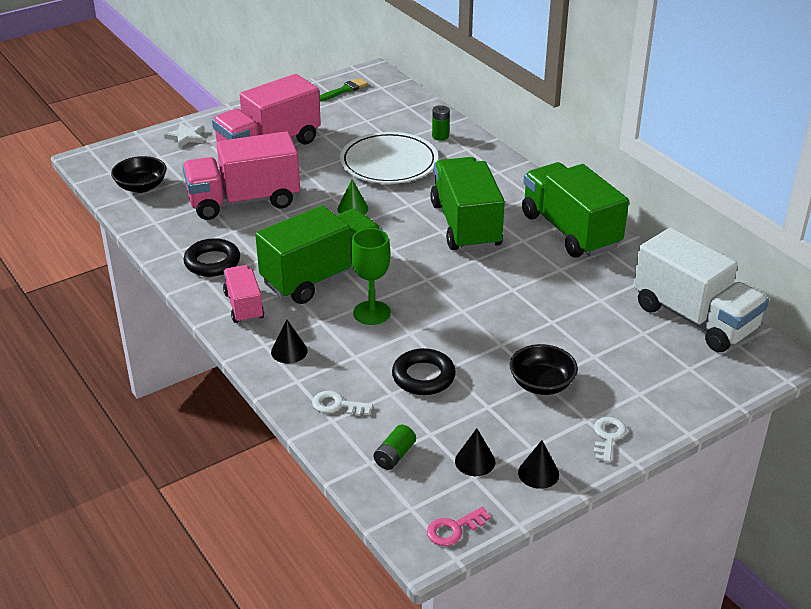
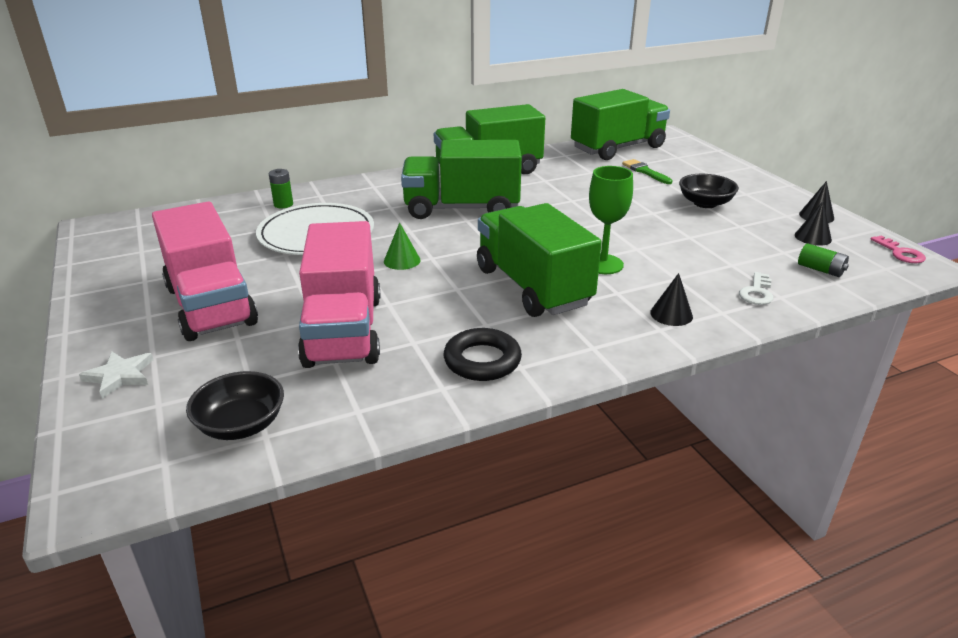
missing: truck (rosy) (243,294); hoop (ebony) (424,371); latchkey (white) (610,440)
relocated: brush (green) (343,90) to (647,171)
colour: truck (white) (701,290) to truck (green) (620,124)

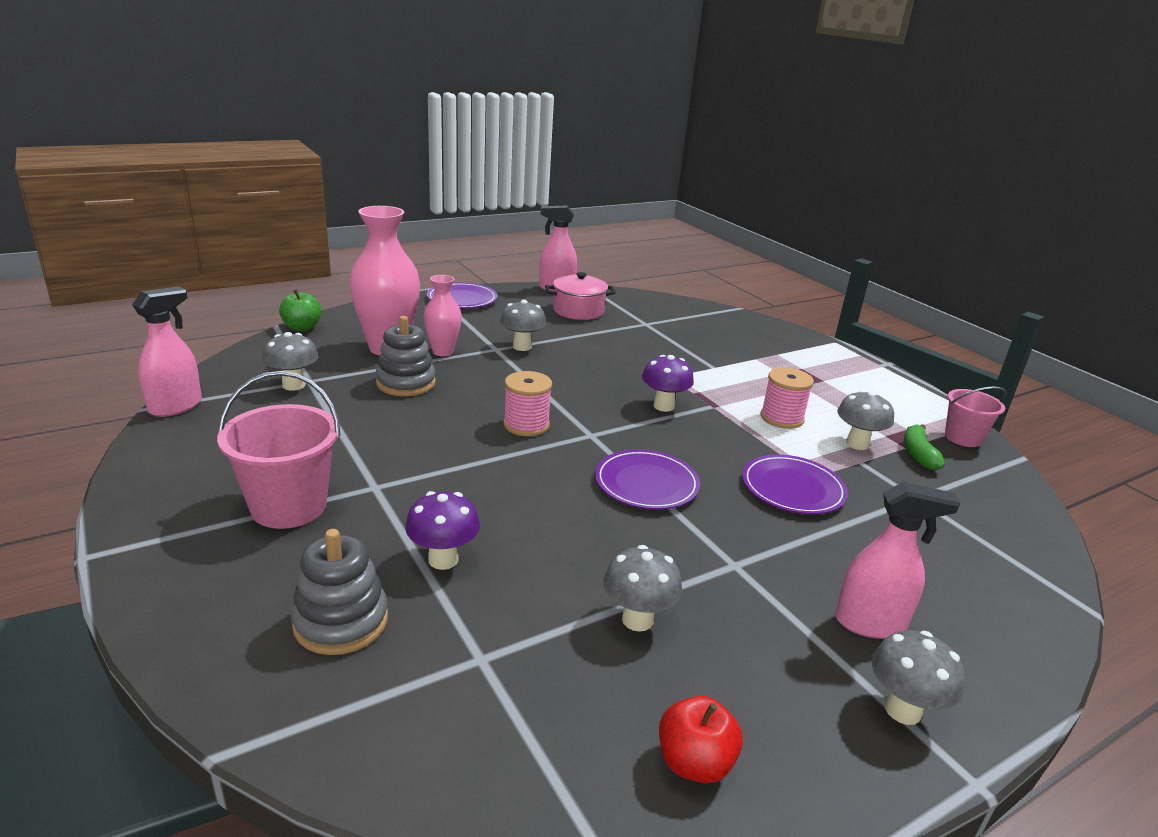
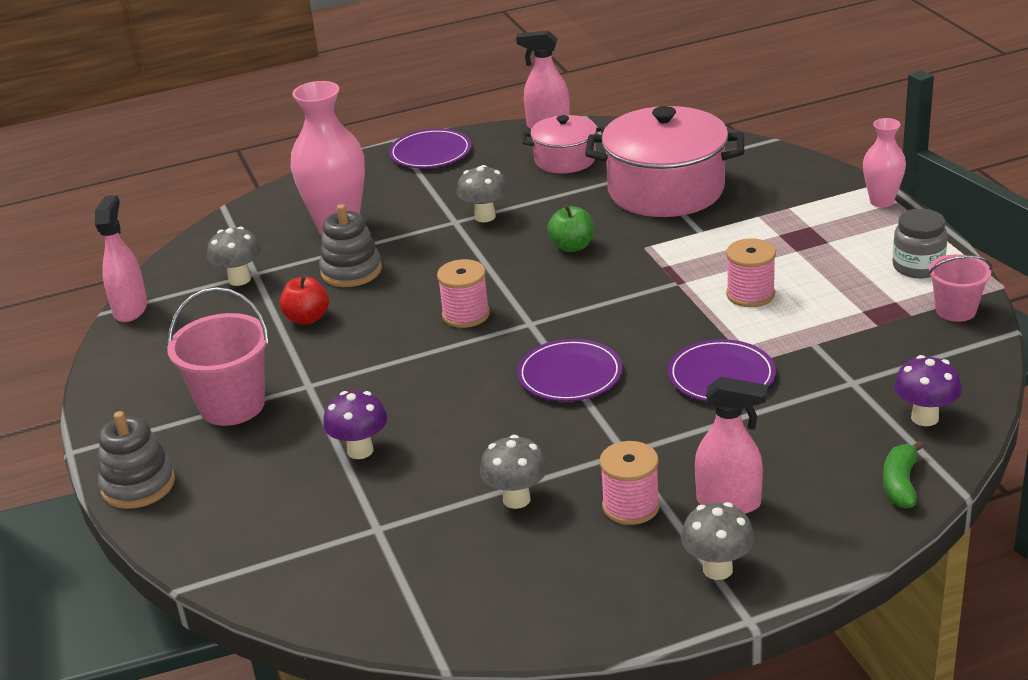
missing: fungus (grey) (865,420)
appeared: pot (rosy) (664,161); reel of thread (rosy) (629,483); preserve jar (grey) (919,243)
relocated: apple fruit (green) (300,310) to (570,228); ring stacker (grey) (339,592) to (136,460); tall vase (rosy) (443,315) to (884,163); fungus (purple) (668,383) to (928,390); apple fruit (scarlet) (701,739) to (304,300); banana (green) (924,447) to (903,475)
spun: spray bottle (rosy) (167,351) = (121,258) 45 degrees counterclockwise

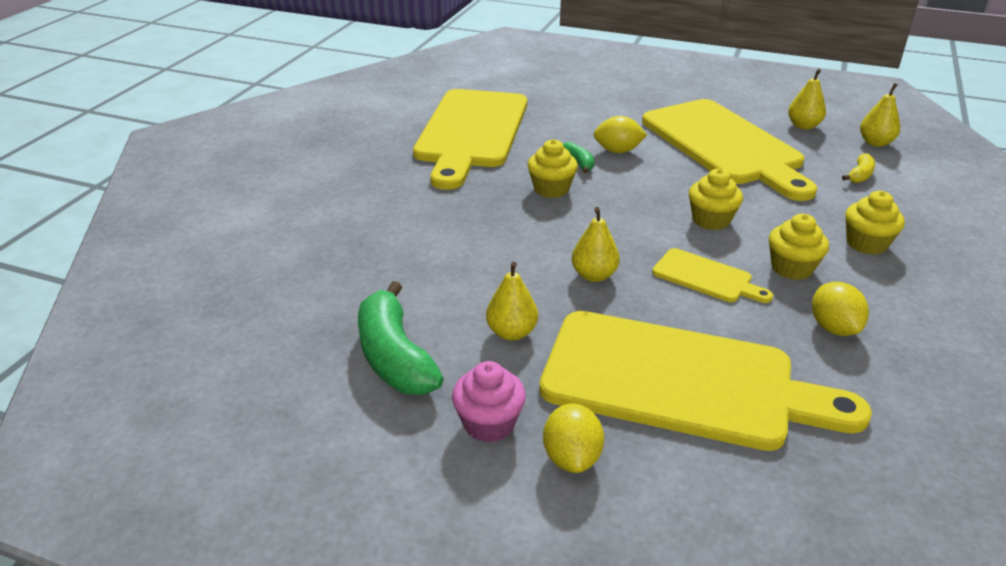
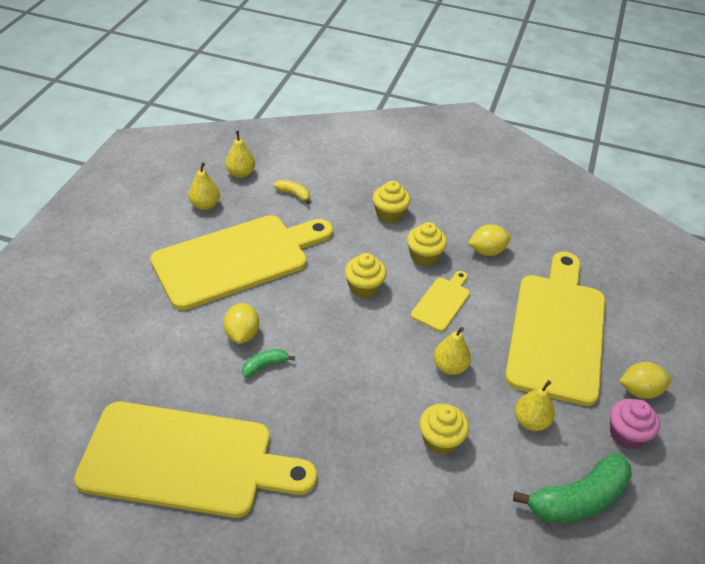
relocated: cupcake (yellow) (553,168) to (444,429)

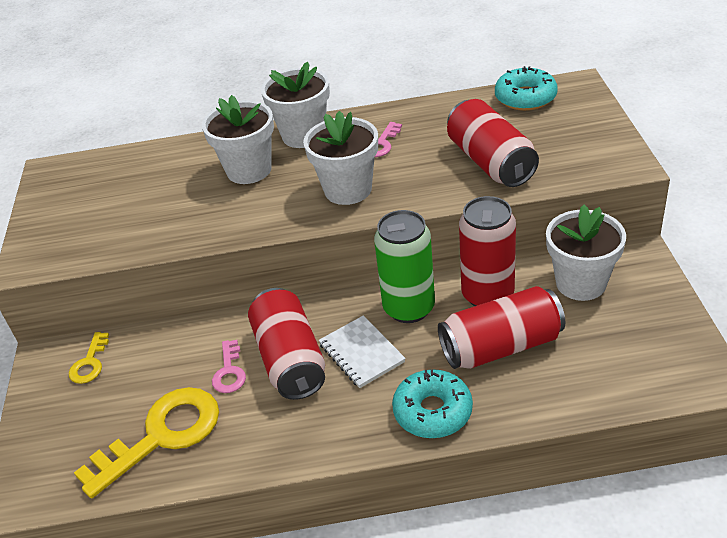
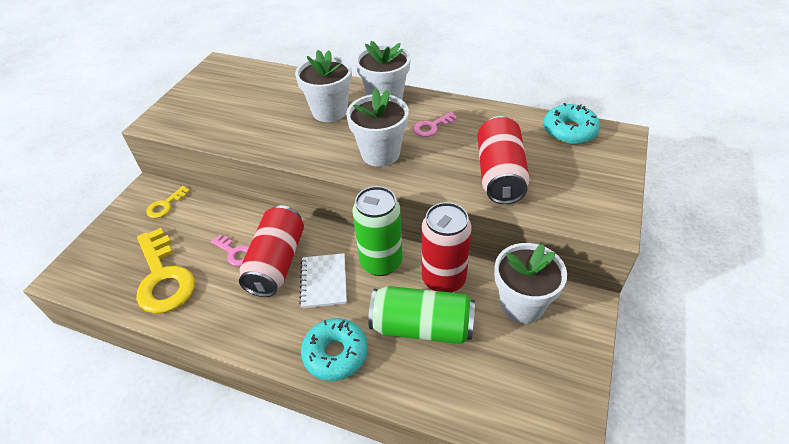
colour: tin (scarlet) (501,327) to tin (green) (421,315)
spun: latchkey (yellow) (146,442) = (165,271) 75 degrees clockwise; latchkey (rosy) (229,366) = (230,250) 75 degrees counterclockwise

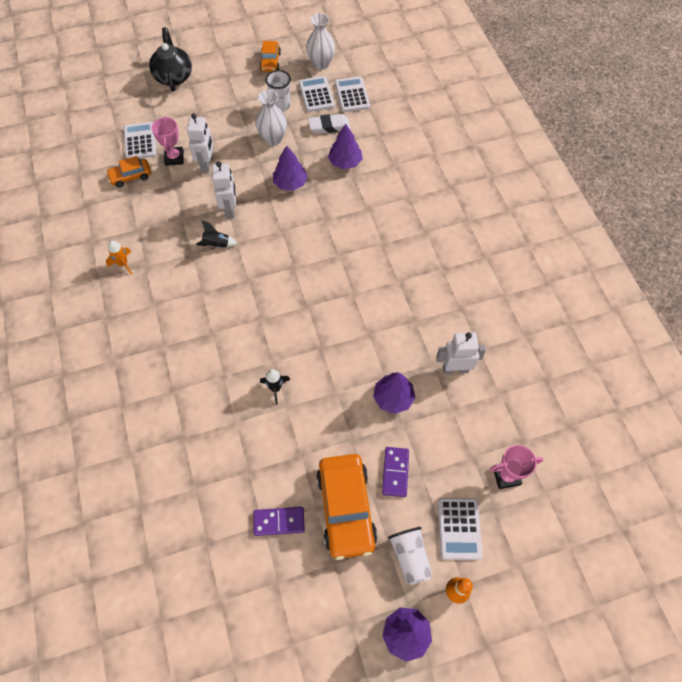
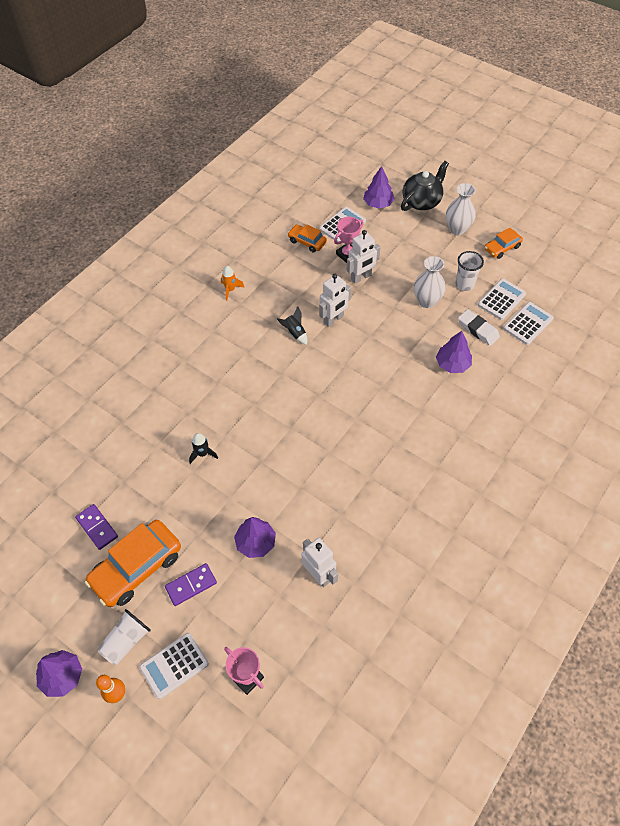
relocated: toy tree (purple) (290,168) to (379,187); tall vase (white) (320,41) to (461,209)

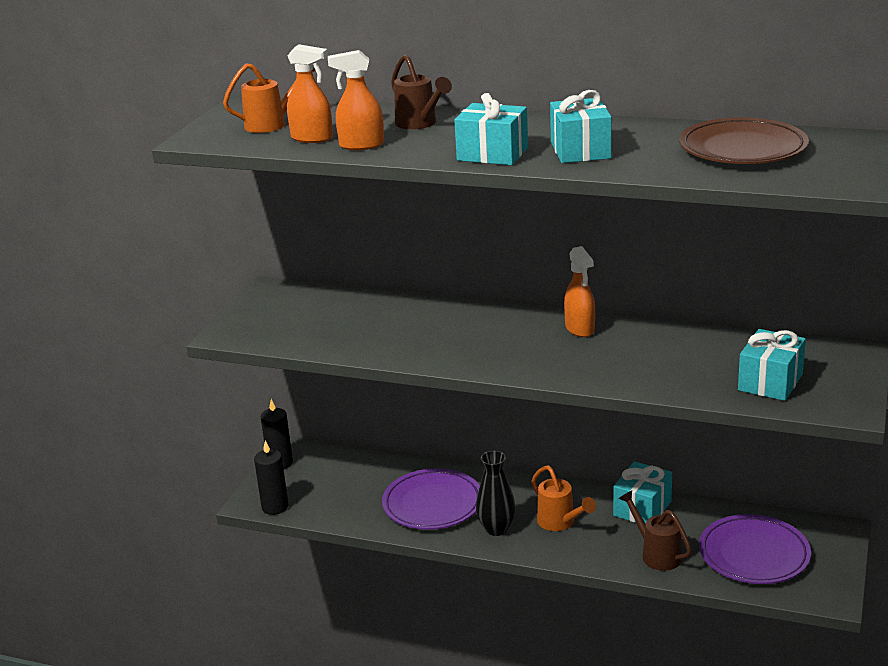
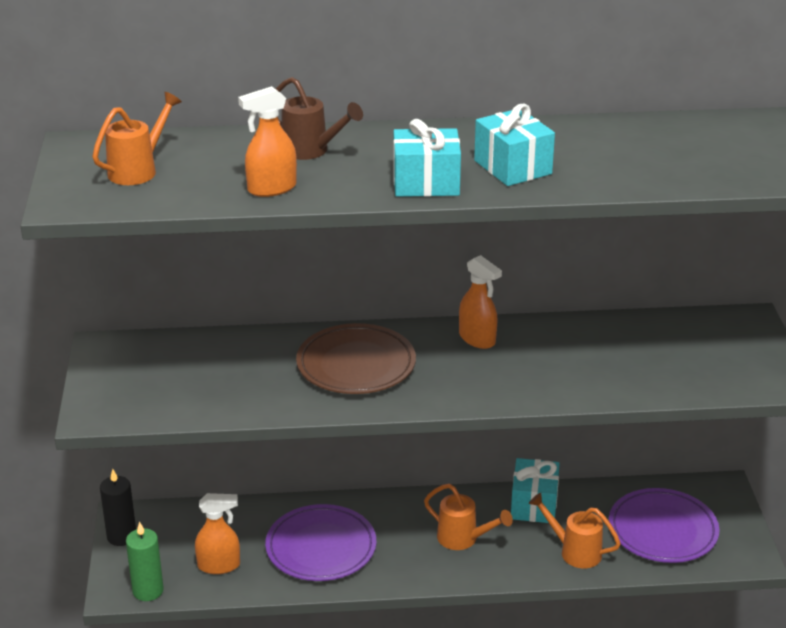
missing: tall vase (ebony) (496,493); gift (teal) (772,365)
relocated: spray bottle (orange-coloured) (310,93) to (217,533); flat dish (russet) (744,140) to (356,358)
colour: wax candle (ebony) (271,477) to wax candle (green) (145,561); watering pot (russet) (655,530) to watering pot (orange-coloured) (575,530)

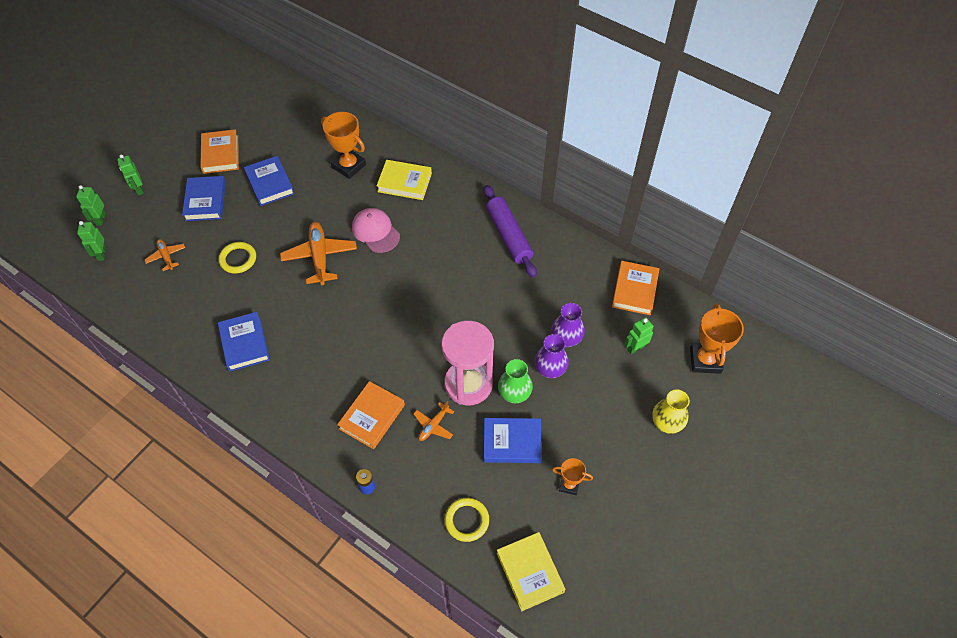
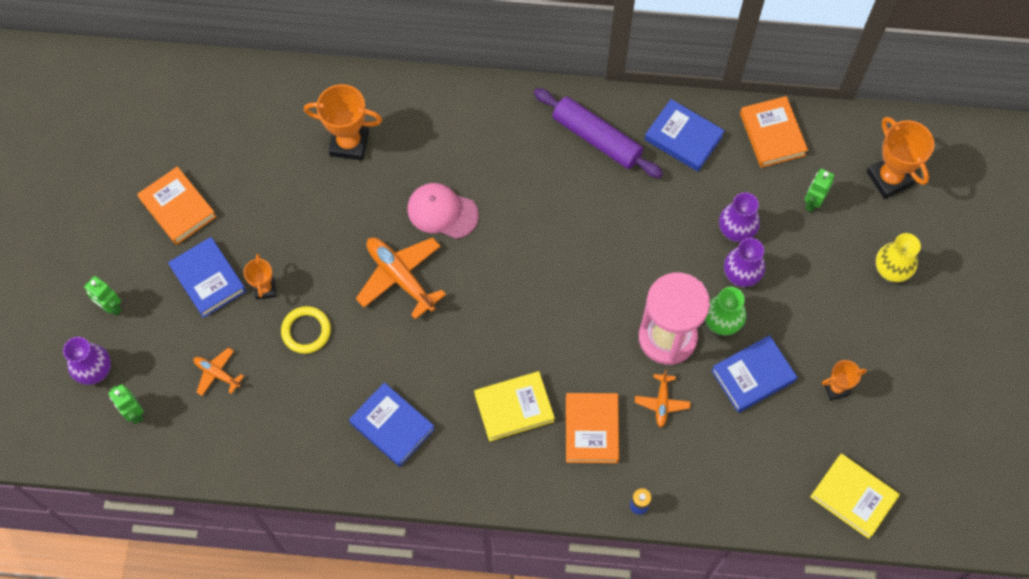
missing: hoop (yellow) (467,520)
appeared: prize cup (orange-coloured) (260,276)
relocated: book (cobalt) (269,181) to (685,135); book (yellow) (404,180) to (514,406)
exchanged: robot figure (green) (91,205) to tall vase (purple) (87,361)

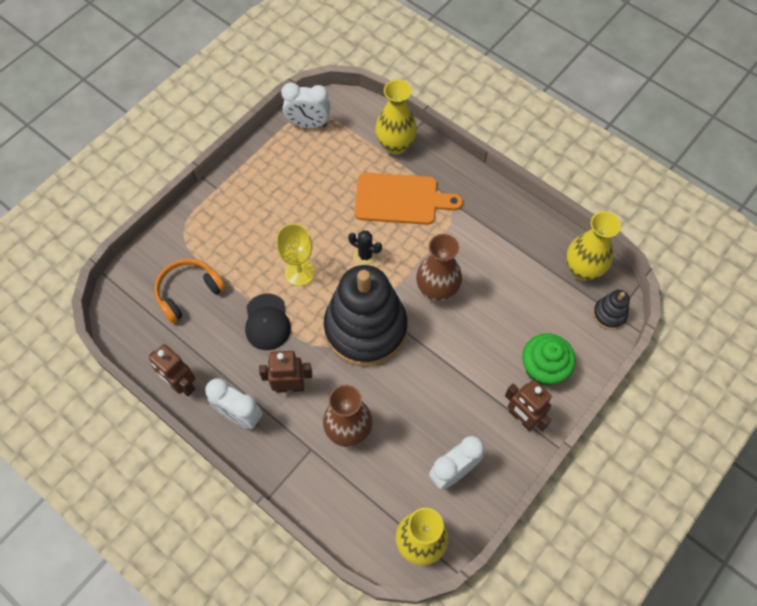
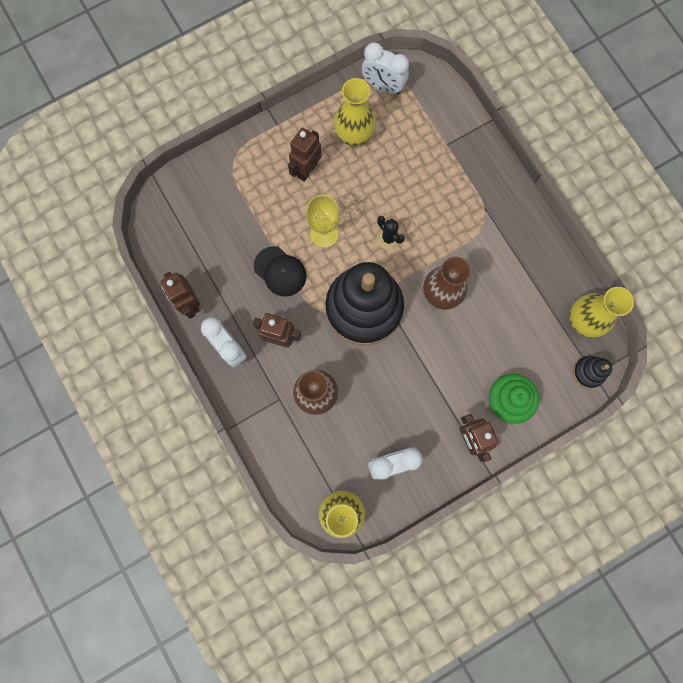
missing: headset (orange-coloured) (190,291); chopping board (orange-coloured) (409,199)
appeared: robot figure (russet) (305,155)
relocated: tall vase (yellow) (396,117) to (355,112)
spun: baseball cap (ebony) (268,322) = (280,271) 60 degrees counterclockwise

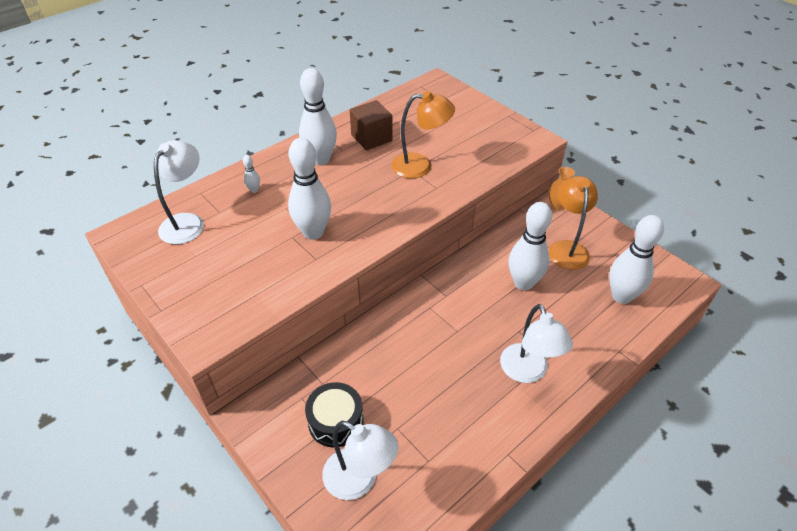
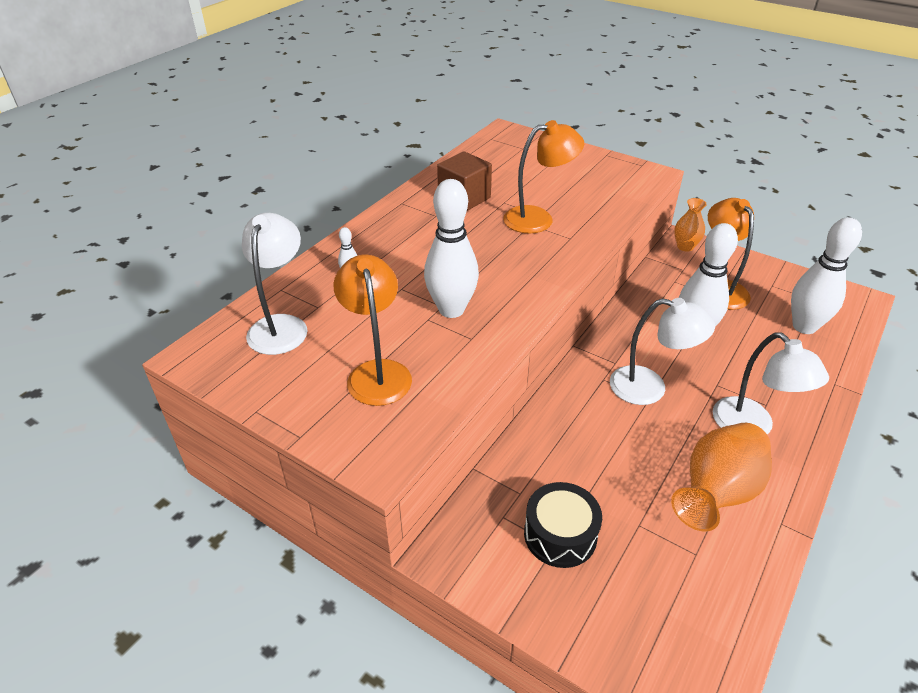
missing: tenpin (white) (318,116)
appeared: desk lamp (orange-coloured) (372,330); tall vase (orange-coloured) (721,477)
relocated: desk lamp (white) (360,460) to (662,351)

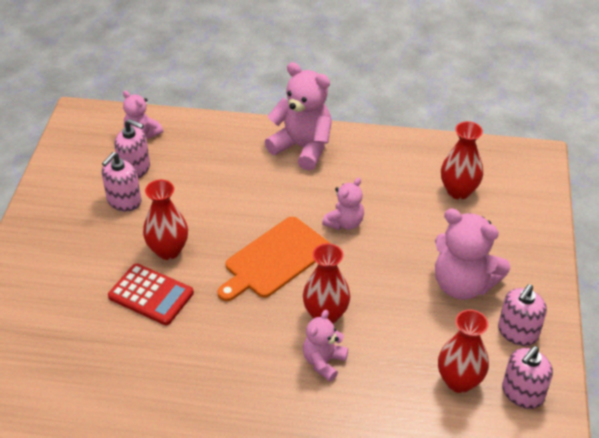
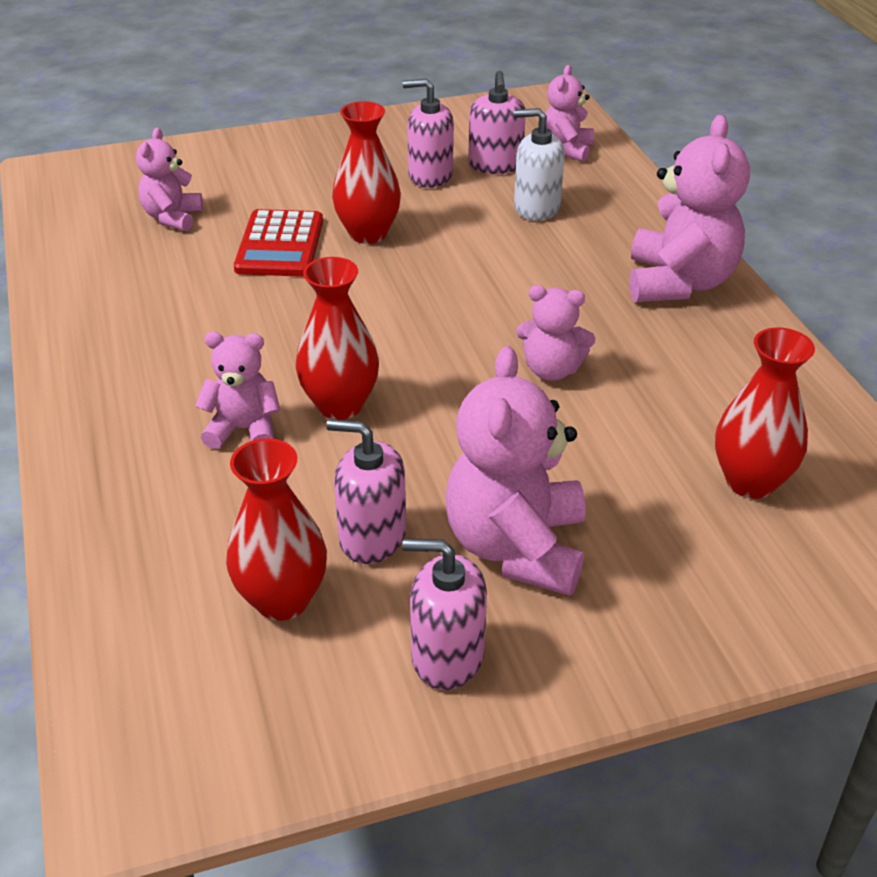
missing: chopping board (orange-coloured) (273,259)
appeared: teddy (rosy) (169,179); pump bottle (white) (539,164)
relocated: pump bottle (rosy) (527,377) to (366,491)

